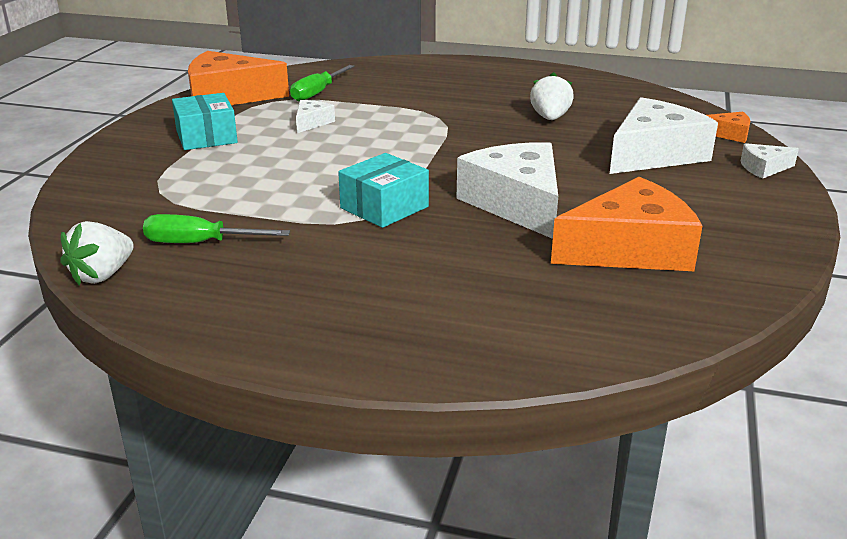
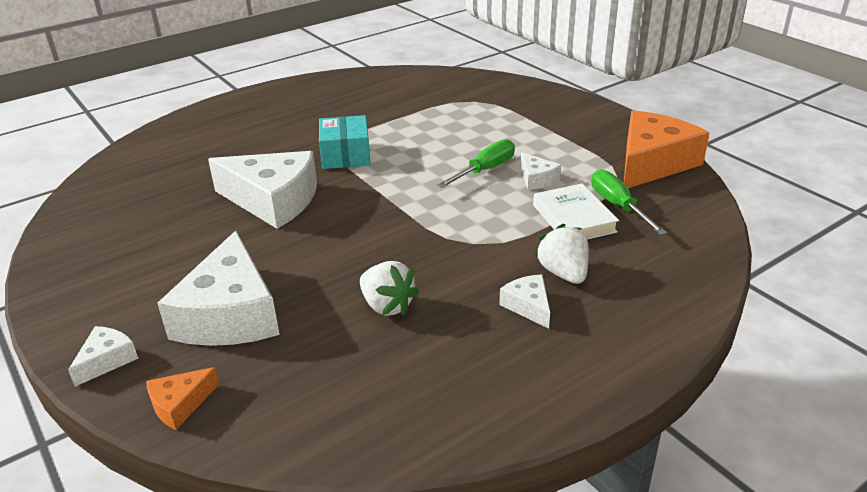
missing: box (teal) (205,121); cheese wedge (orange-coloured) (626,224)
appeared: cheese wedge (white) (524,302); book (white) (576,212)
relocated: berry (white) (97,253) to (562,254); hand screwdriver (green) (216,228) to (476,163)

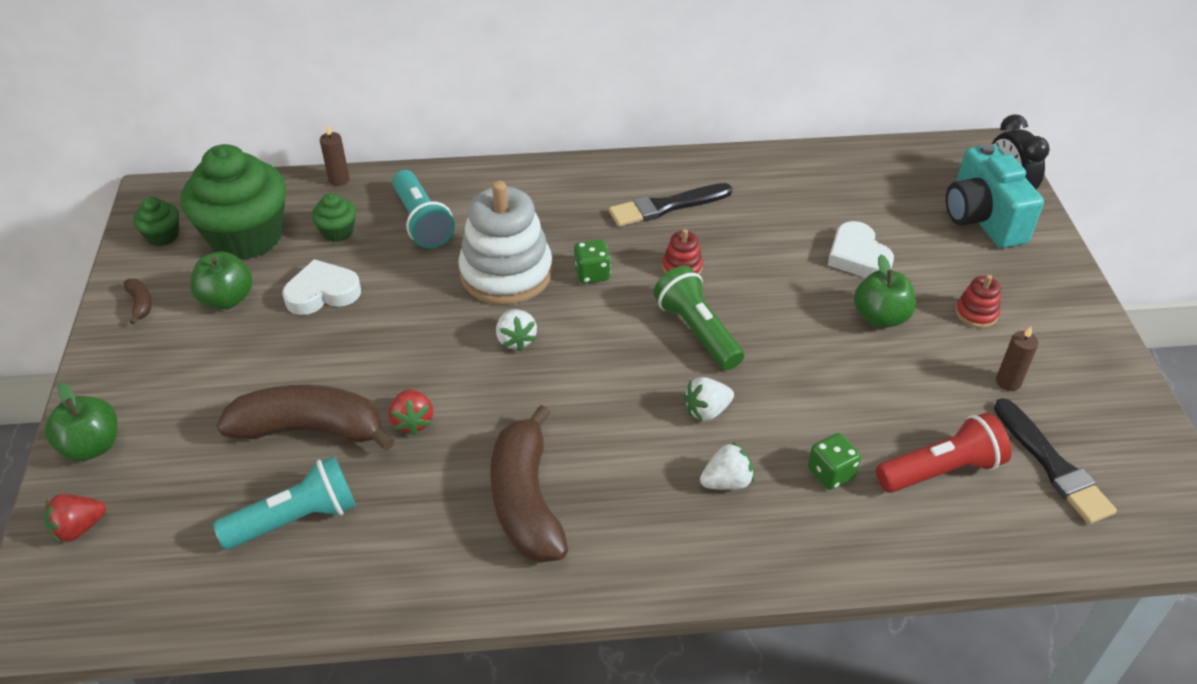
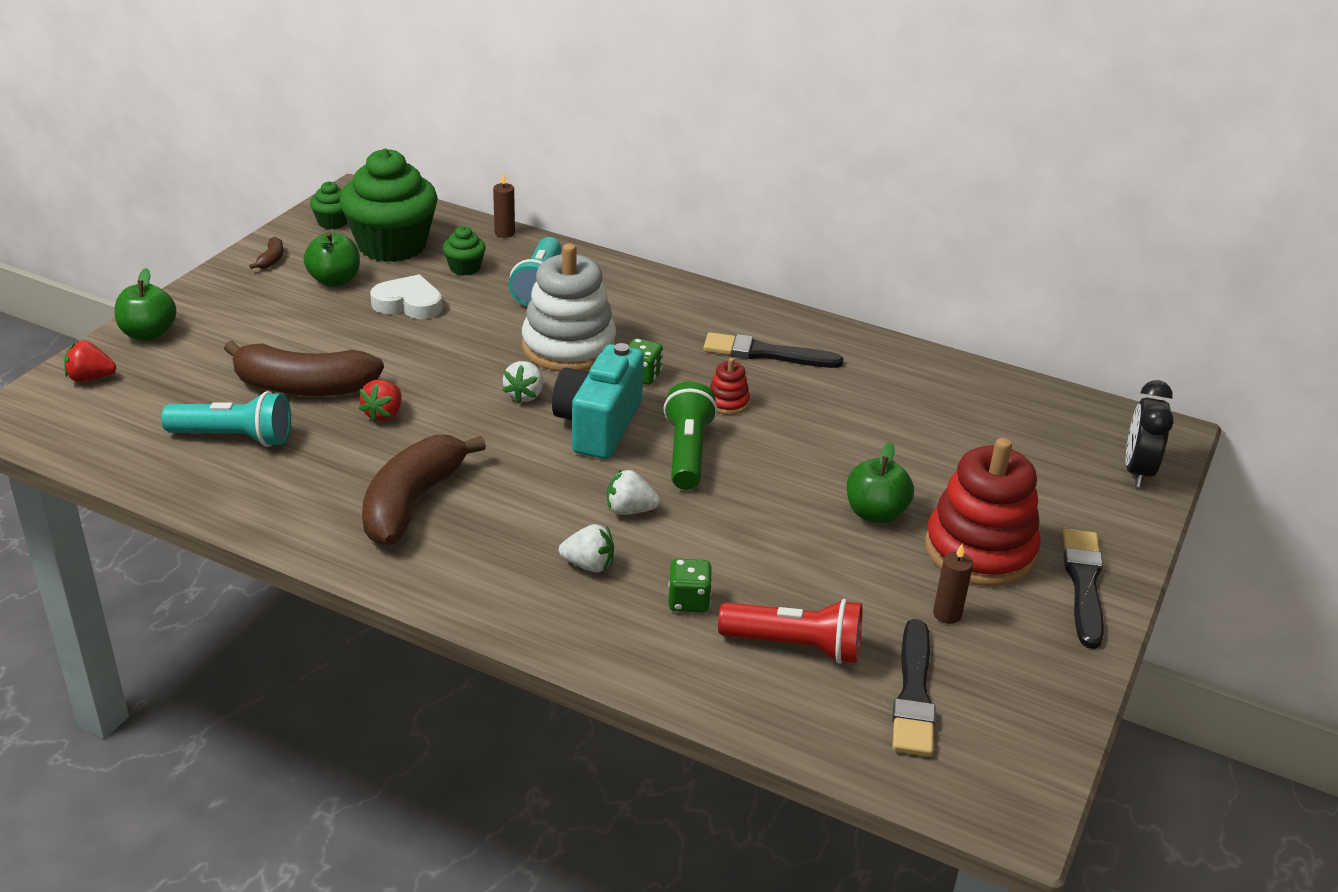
missing: heart shape (white) (861,249)
appeared: brush (ebony) (1083,589)
relocated: photo camera (teal) (995,195) to (598,401)
spun: banana (russet) (306,418) = (304,368) 150 degrees clockwise
size: ring stacker (scarlet) (978,301) = (983,512) x2.29

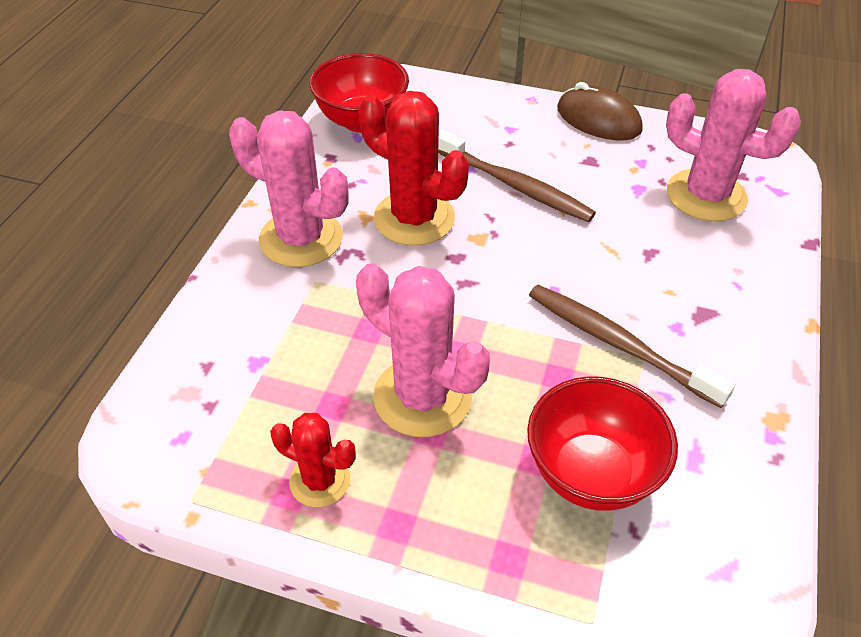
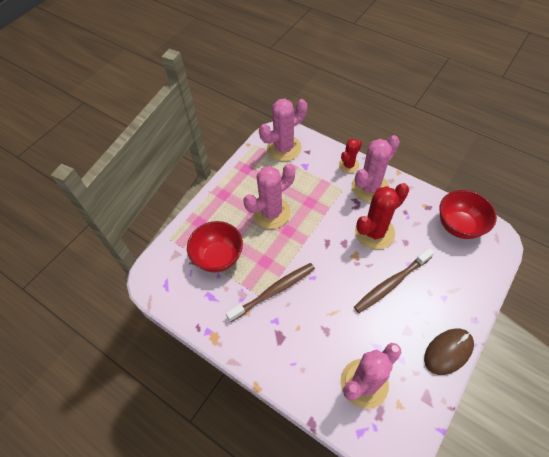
appeared: cactus (rosy) (283,130)
relocated: cactus (scarlet) (313,460) to (350,156)

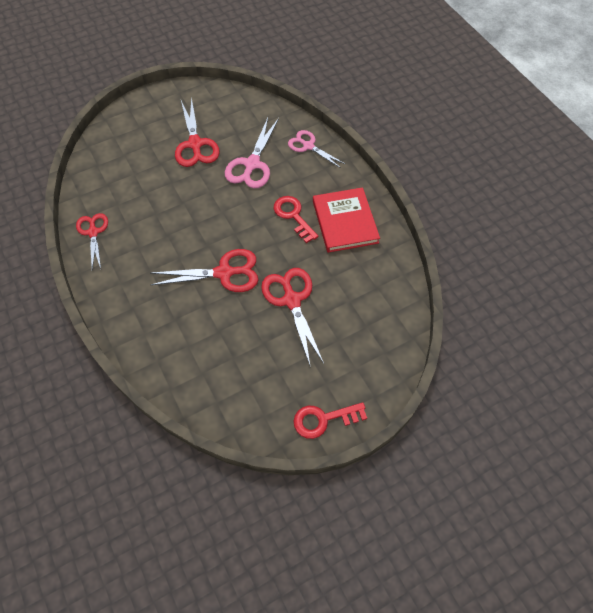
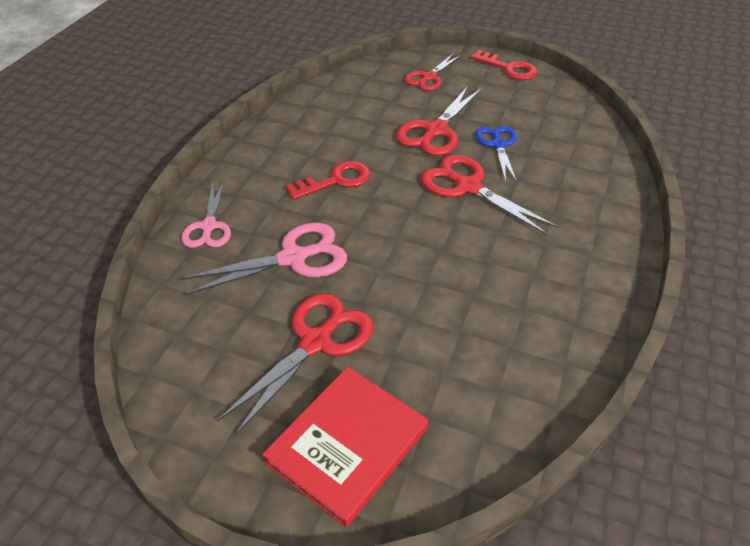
appeared: shears (cobalt) (496,154)
relocated: shears (scarlet) (92,241) to (433,72); book (scarlet) (346,220) to (345,447)
spun: latchkey (scarlet) (296,219) = (328,180) 135 degrees counterclockwise

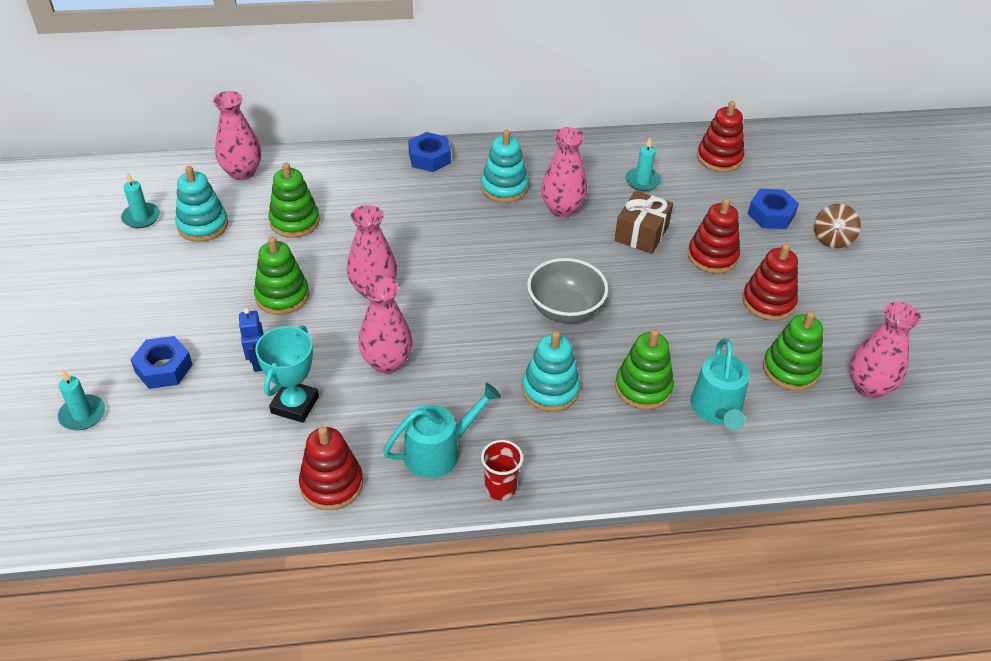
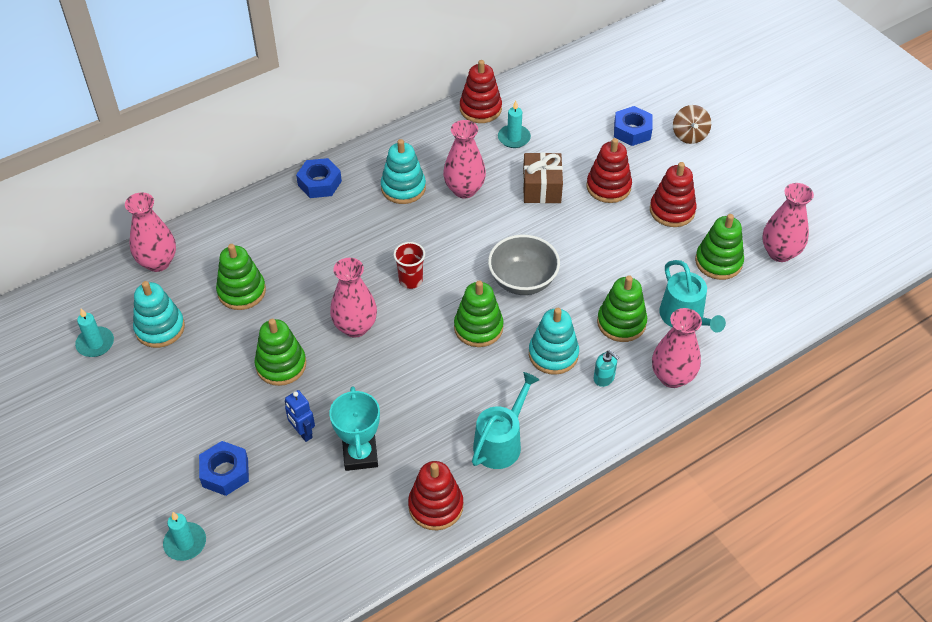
appeared: ring stacker (green) (479,313); pump bottle (teal) (606,368)
relocated: tall vase (rosy) (386,325) to (677,348); tumbler (scarlet) (502,470) to (409,265); ring stacker (scarlet) (720,136) to (481,91)

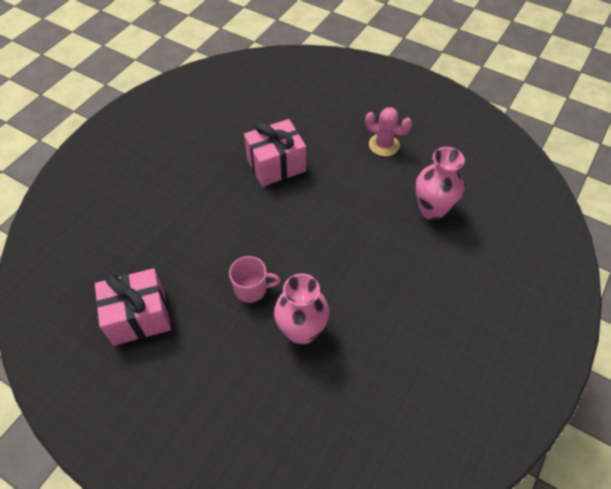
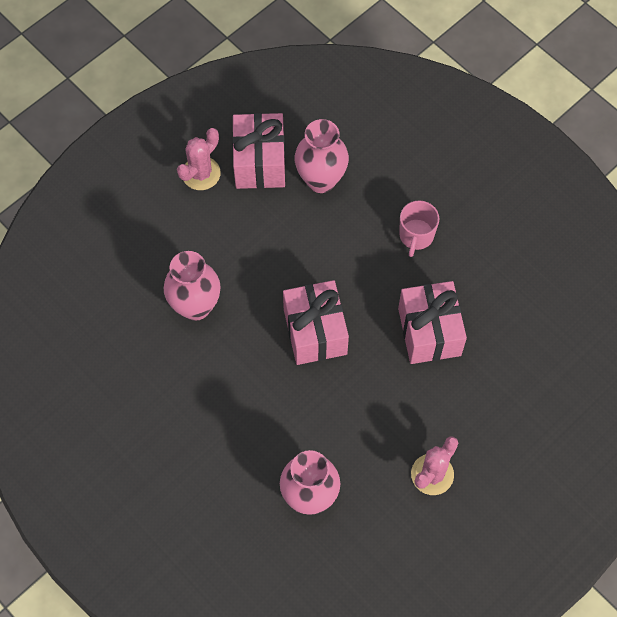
appeared: cactus (rosy) (199,159); gift (rosy) (316,322); tall vase (rosy) (321,156)
relocated: mug (rosy) (255,279) to (419,229)

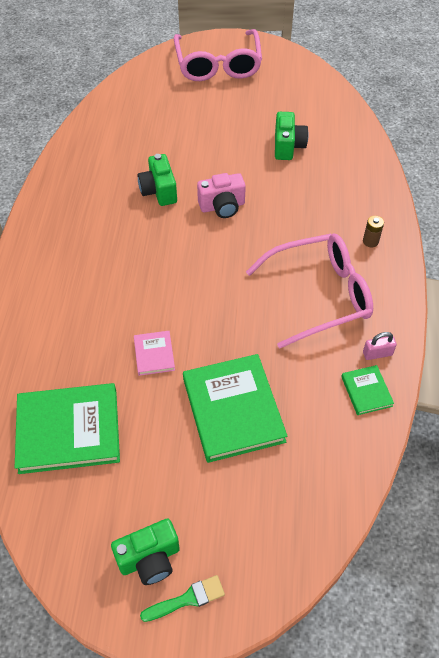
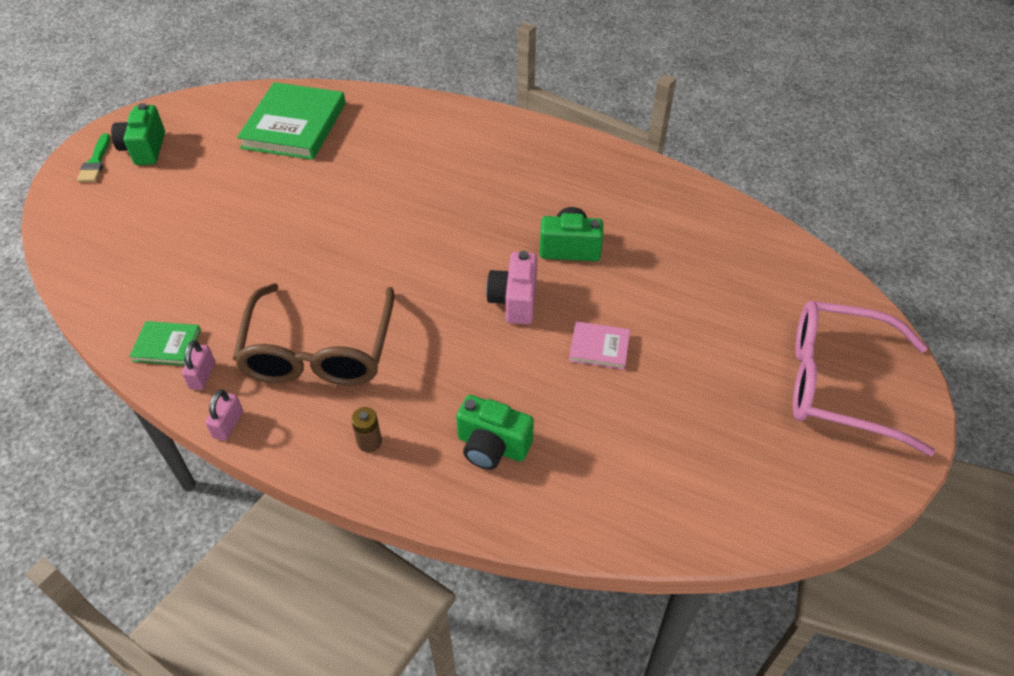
missing: book (green) (235,408)
appeared: small lock (rosy) (224,415)
relocated: book (rosy) (154,353) to (599,345); photo camera (green) (291,136) to (495,432)
colour: spectacles (rosy) (309,291) to spectacles (russet) (313,334)

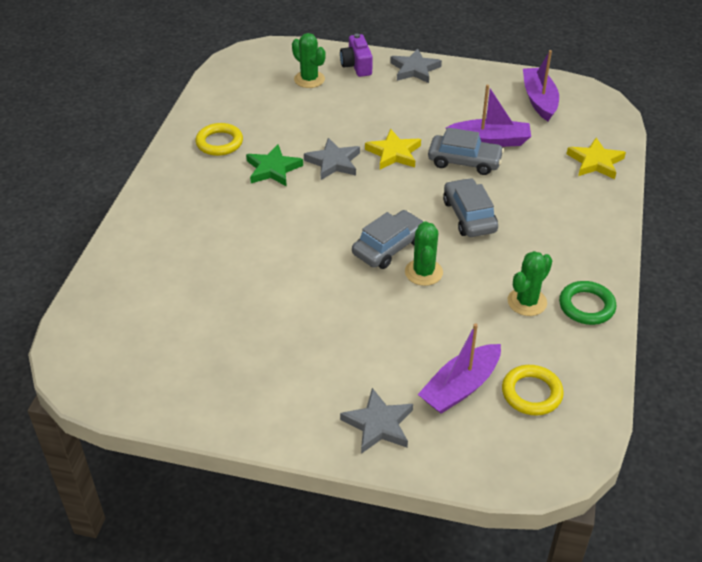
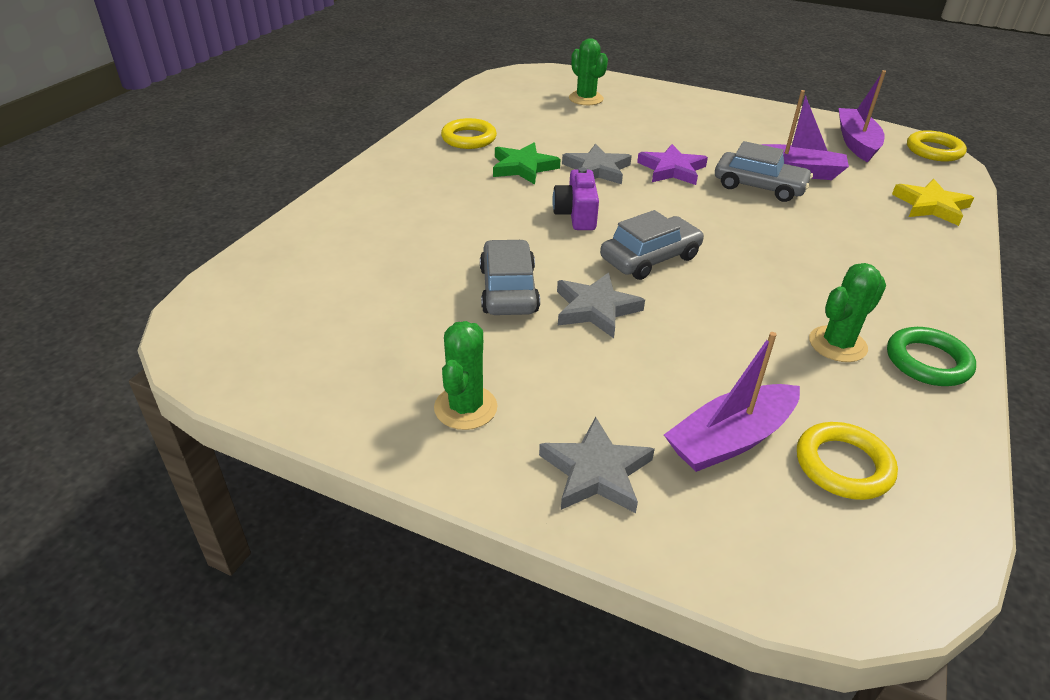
appeared: hoop (yellow) (937,146)
relocated: photo camera (purple) (356,55) to (575,198); star (grey) (416,66) to (601,305); cactus (green) (424,253) to (466,375); automobile (grey) (470,207) to (510,277)
colour: star (yellow) (393,149) to star (purple) (672,164)

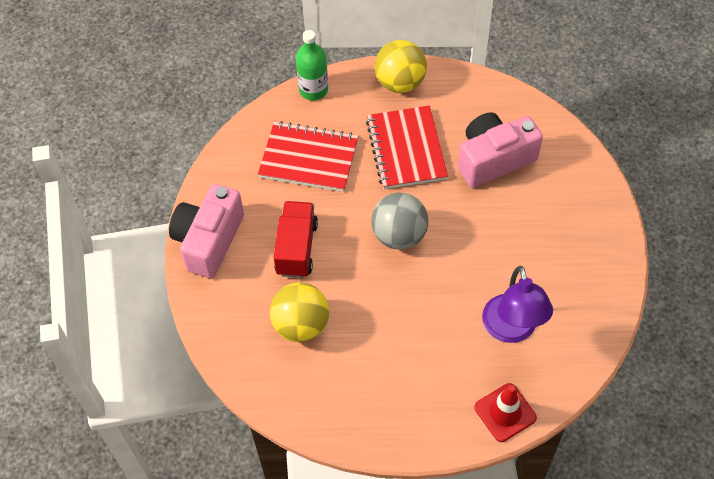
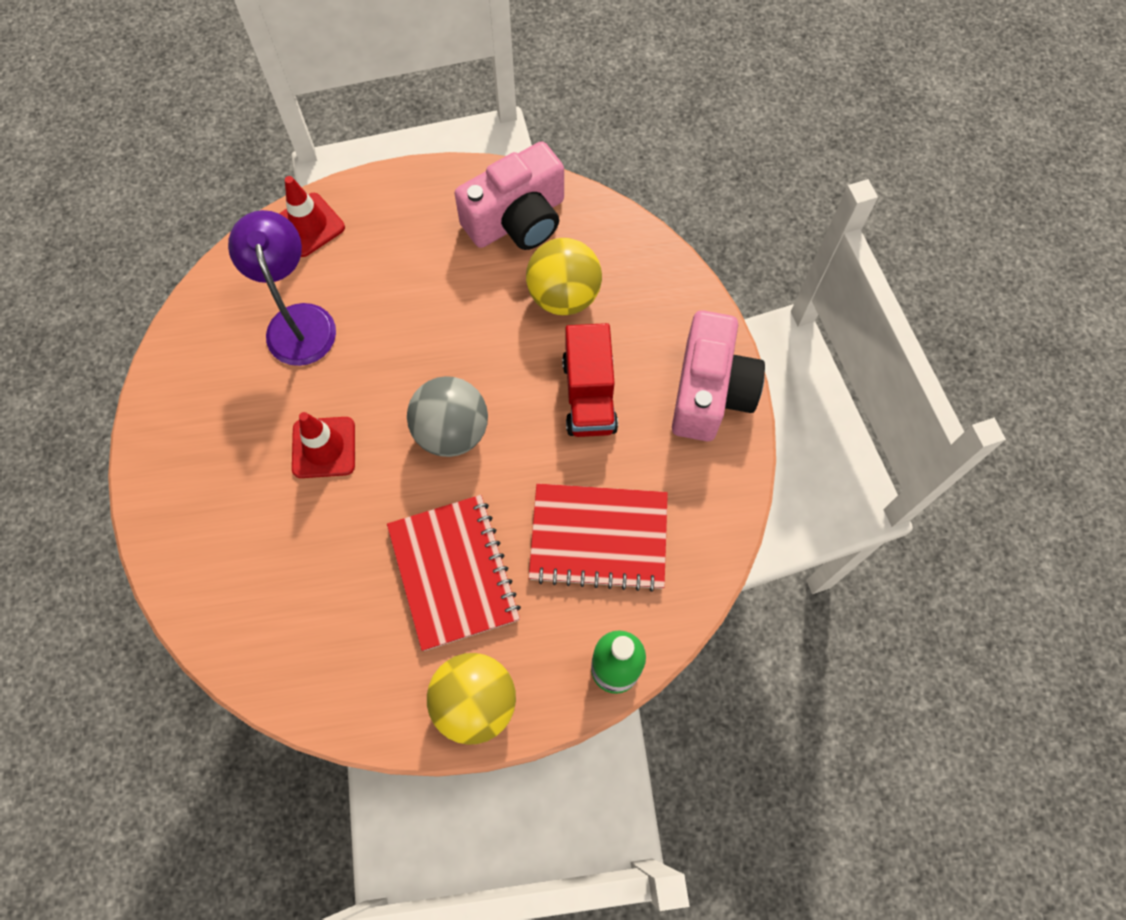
appeared: traffic cone (scarlet) (323,445)
relocated: photo camera (rosy) (500,150) to (509,195)

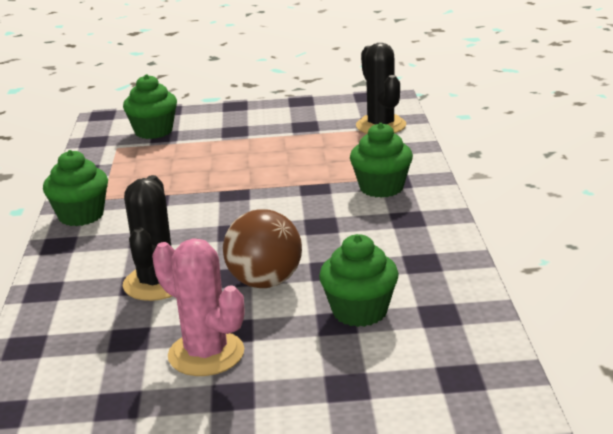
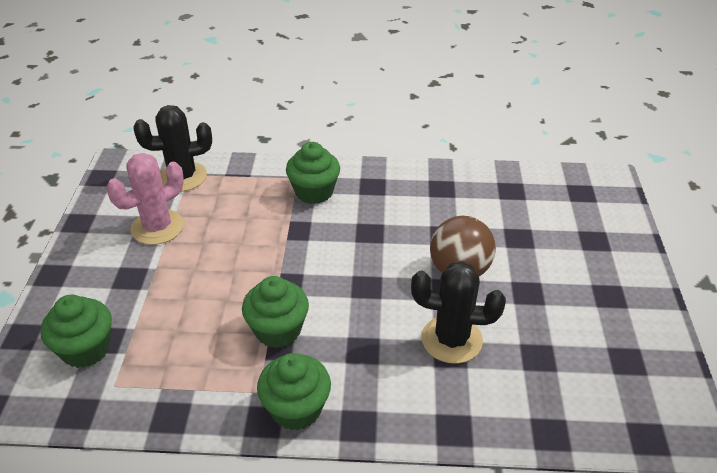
relocated: cactus (rosy) (198,307) to (145,199); cupcake (green) (359,280) to (275,312)

